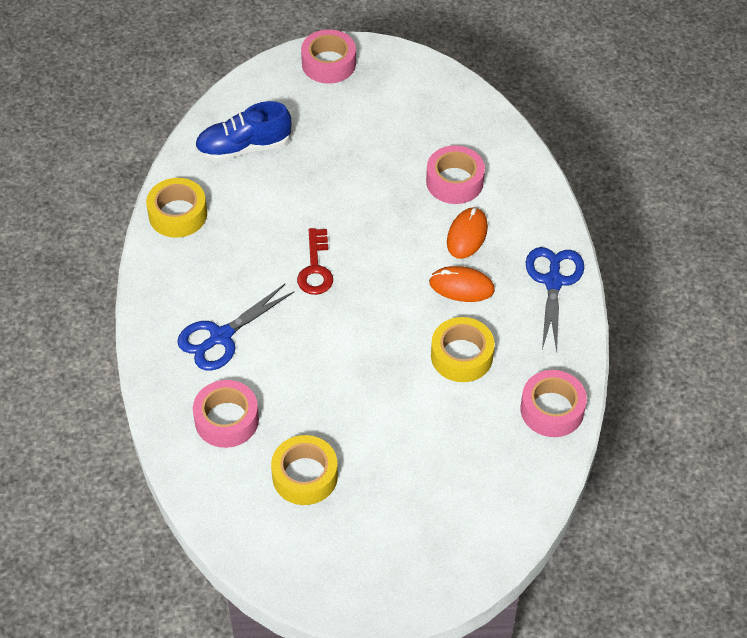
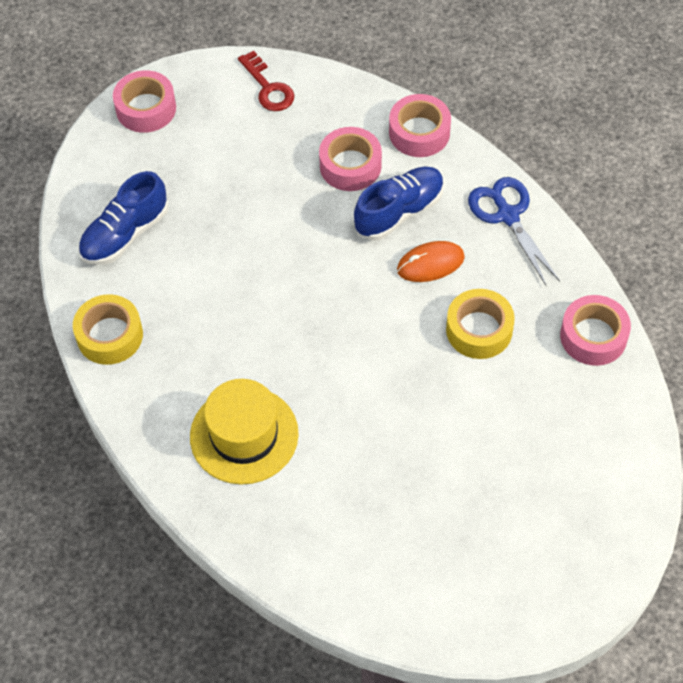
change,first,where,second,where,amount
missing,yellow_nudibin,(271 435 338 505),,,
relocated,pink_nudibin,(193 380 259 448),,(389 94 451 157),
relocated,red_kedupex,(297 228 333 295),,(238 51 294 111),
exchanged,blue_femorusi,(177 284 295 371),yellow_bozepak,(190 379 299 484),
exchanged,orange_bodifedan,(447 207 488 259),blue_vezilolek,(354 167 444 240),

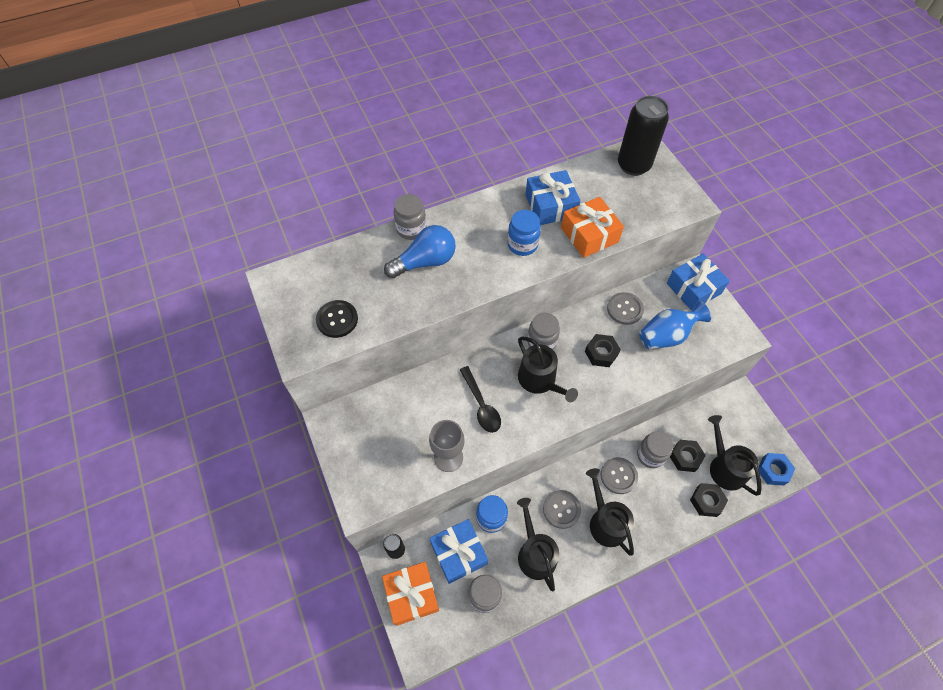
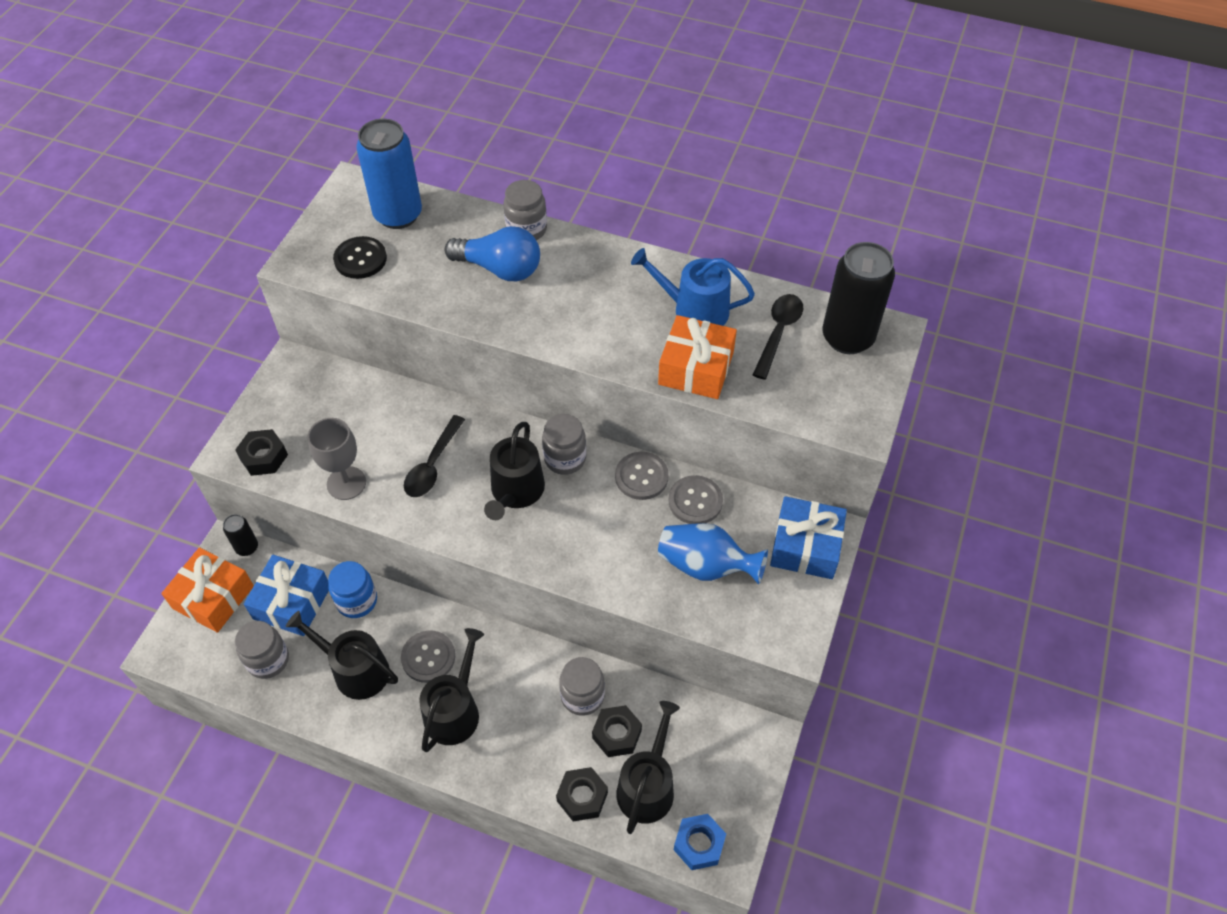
change,first,where,second,where,amount
missing,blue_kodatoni,(508 210 541 256),,,
appeared,,,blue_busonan,(356 119 422 229),
appeared,,,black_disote,(753 294 803 380),
relocated,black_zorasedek,(585 334 621 367),,(235 429 288 476),
relocated,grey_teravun,(601 457 638 494),,(615 452 669 500),
exchanged,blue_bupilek,(525 170 581 225),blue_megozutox,(631 248 755 326),
spun,black_megozutox,(517 498 559 591),,(286 611 398 700),90 degrees counterclockwise

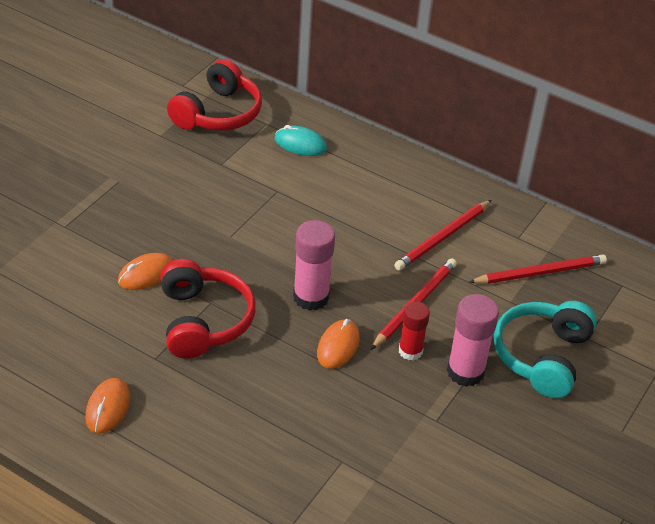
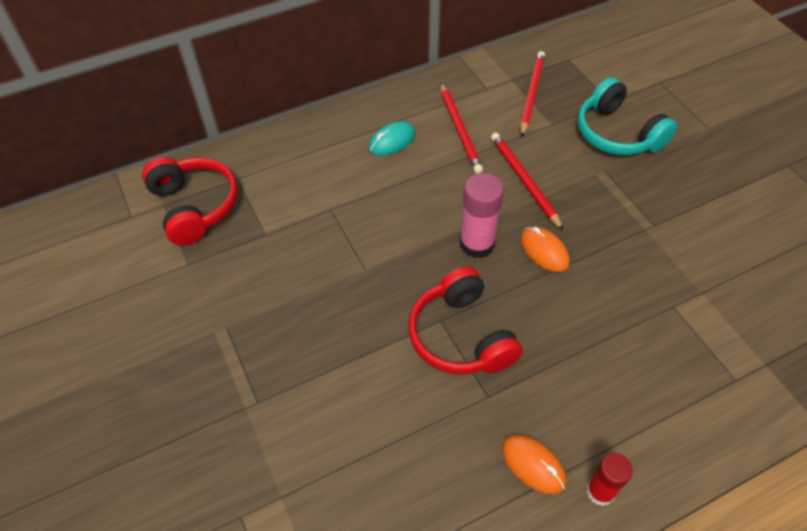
change,first,where,second,where,amount
missing,orange_bodifedan,(118 253 173 290),,,
missing,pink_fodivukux,(447 294 499 387),,,
relocated,turquoise_bodifedan,(274 125 327 156),,(369 121 415 156),
relocated,red_fodivukux,(399 302 430 360),,(587 453 633 506),
spun,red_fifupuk,(160 259 256 359),,(408 267 523 374),135 degrees counterclockwise

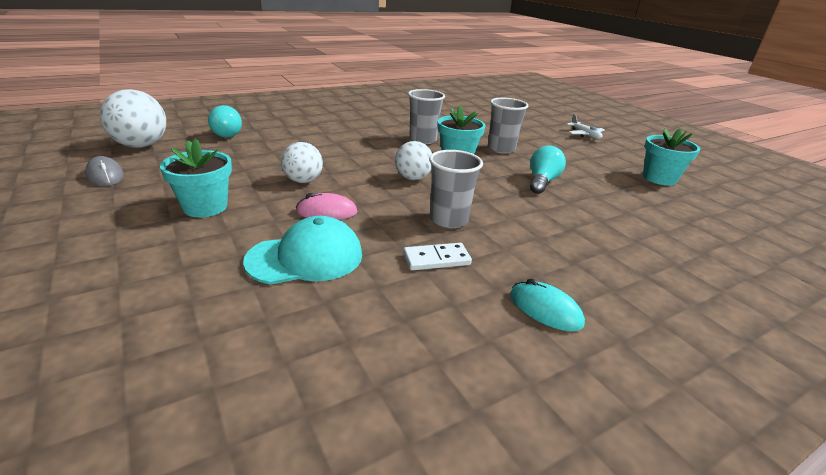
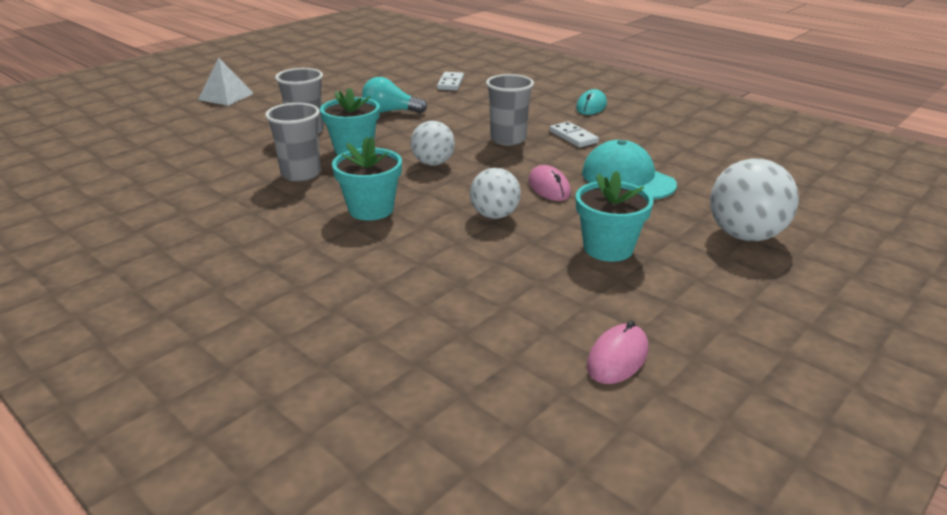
change,first,where,second,where,amount
missing,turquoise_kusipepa,(208 105 242 138),,,
appeared,,,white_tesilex,(437 72 464 90),
relocated,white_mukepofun,(100 89 166 148),,(710 158 799 241),
relocated,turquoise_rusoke,(643 128 700 186),,(332 137 402 221),
exchanged,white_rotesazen,(566 114 605 139),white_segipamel,(198 58 254 106),
colour,grey_bodifedan,(85 156 124 186),pink_bodifedan,(587 321 648 384),

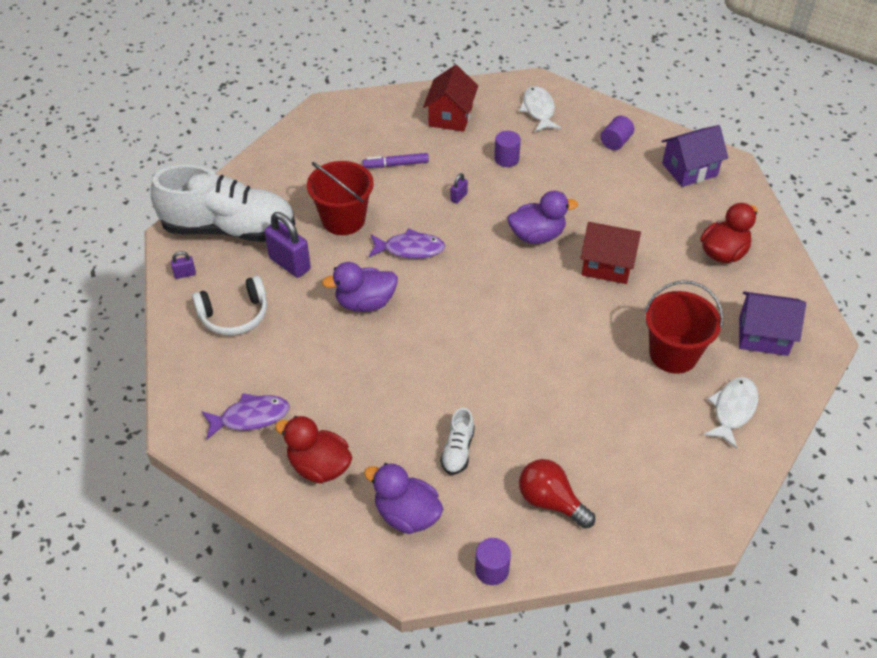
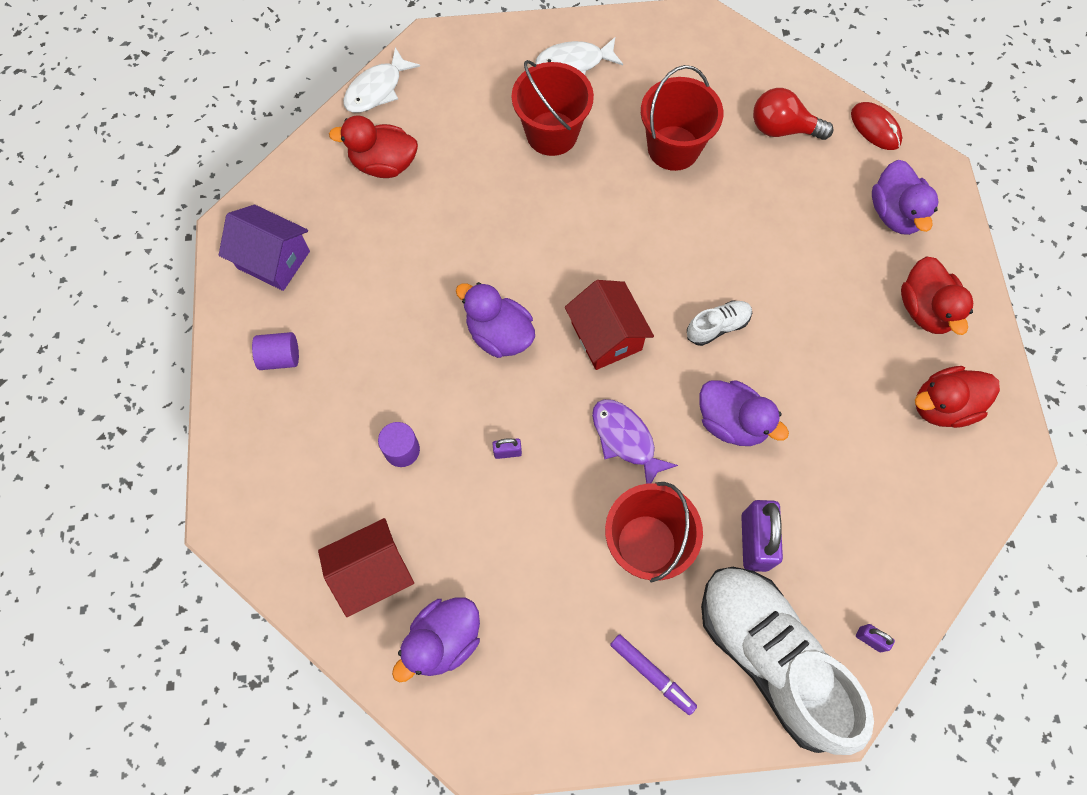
change,first,where,second,where,amount
missing,white_fifupuk,(192 276 267 335),,,
missing,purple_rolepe,(739 292 806 356),,,
appeared,,,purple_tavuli,(392 597 480 682),
appeared,,,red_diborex,(641 65 723 171),
relocated,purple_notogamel,(362 153 429 168),,(610 634 697 715),
relocated,white_vezilolek,(440 408 475 475),,(687 300 752 346),
relocated,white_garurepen,(519 86 561 132),,(343 47 420 113),
relocated,red_rolepe,(581 222 641 284),,(565 280 654 370),
exchanged,purple_garurepen,(201 393 290 440),red_tavuli,(915 366 1000 428),
exchanged,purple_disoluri,(475 538 511 585),red_bodifedan,(851 102 902 150),
spun,red_kusipepa,(519 459 595 528),,(753 88 833 140),105 degrees clockwise

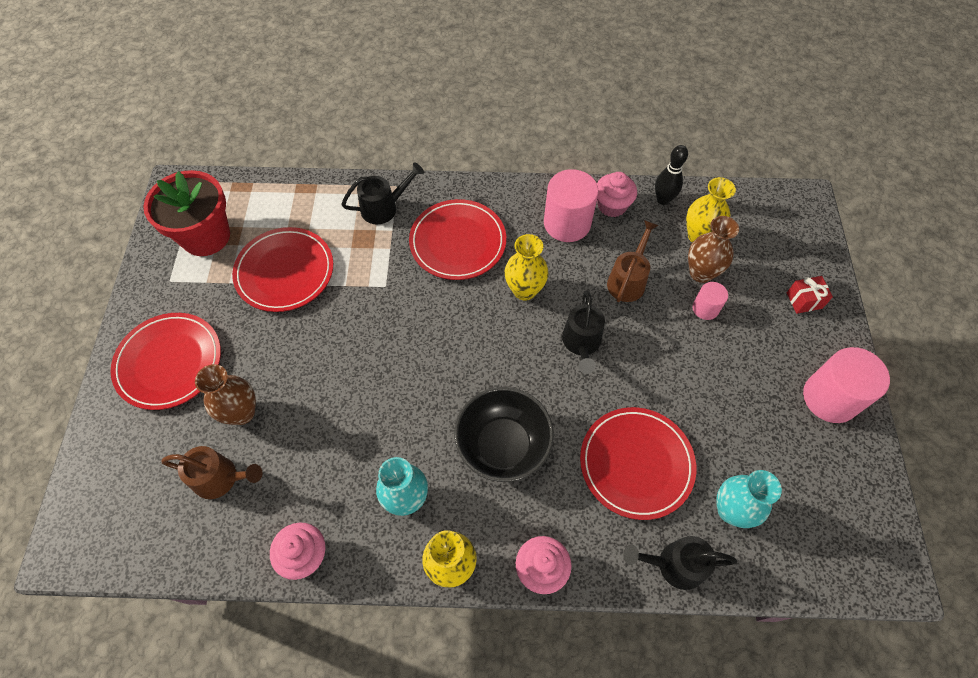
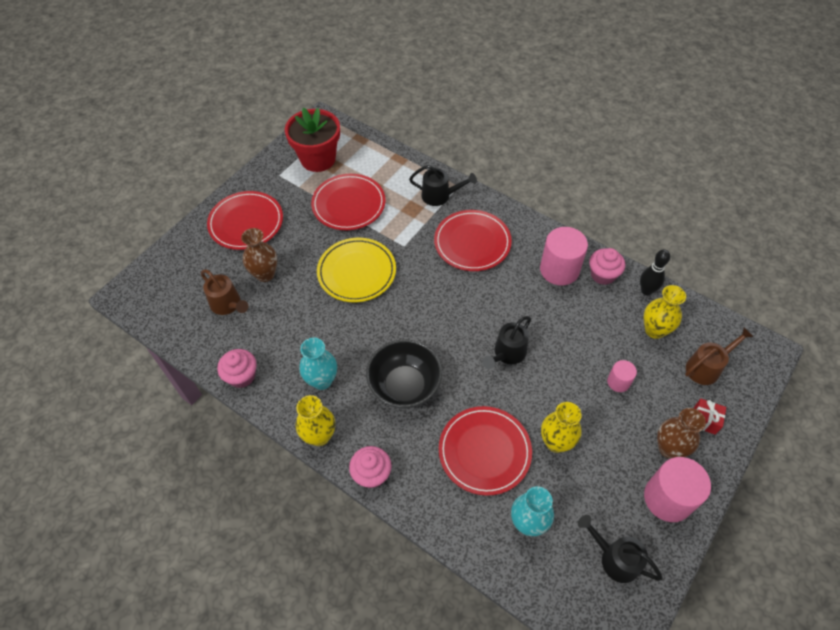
change,first,where,second,where,amount
appeared,,,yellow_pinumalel,(317 238 396 302),
relocated,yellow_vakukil,(505 234 549 301),,(541 402 582 453),
relocated,brown_megozutox,(607 220 659 302),,(685 327 754 385),
relocated,black_megozutox,(623 536 737 590),,(578 515 663 583),
relocated,brown_vakukil,(688 216 739 283),,(657 408 706 459),

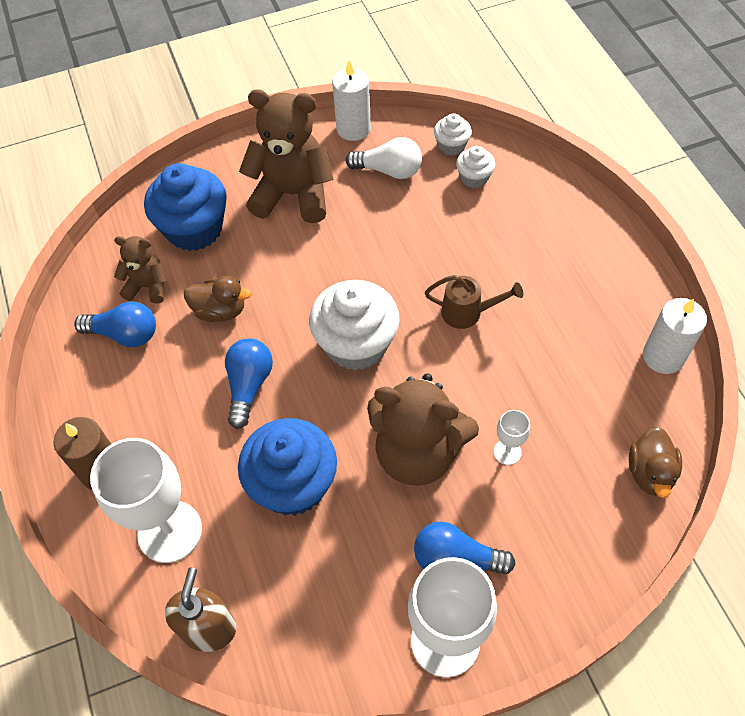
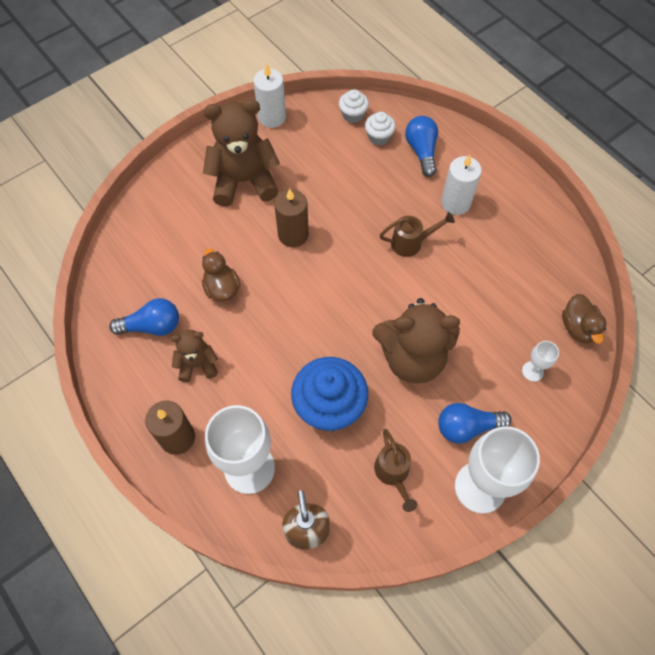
change,first,where,second,where,amount
missing,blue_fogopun,(144 163 227 251),,,
missing,white_fogopun,(309 280 400 370),,,
missing,white_kusipepa,(345 137 422 179),,,
appeared,,,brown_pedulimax,(274 188 309 247),
appeared,,,brown_megozutox,(374 429 417 512),
relocated,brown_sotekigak,(114 236 166 304),,(171 330 218 382),
relocated,blue_kusipepa,(225 338 273 429),,(405 116 438 177),
relocated,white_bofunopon,(494 410 530 465),,(522 341 559 382),
relocated,white_pedulimax,(643 298 707 374),,(441 154 482 215),
spun,brown_tavuli,(184 276 252 322),,(202 248 241 301),105 degrees counterclockwise

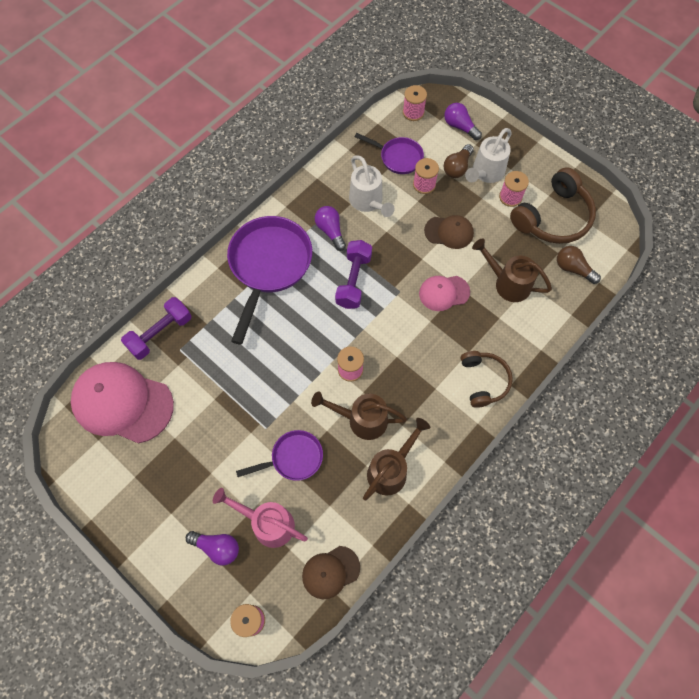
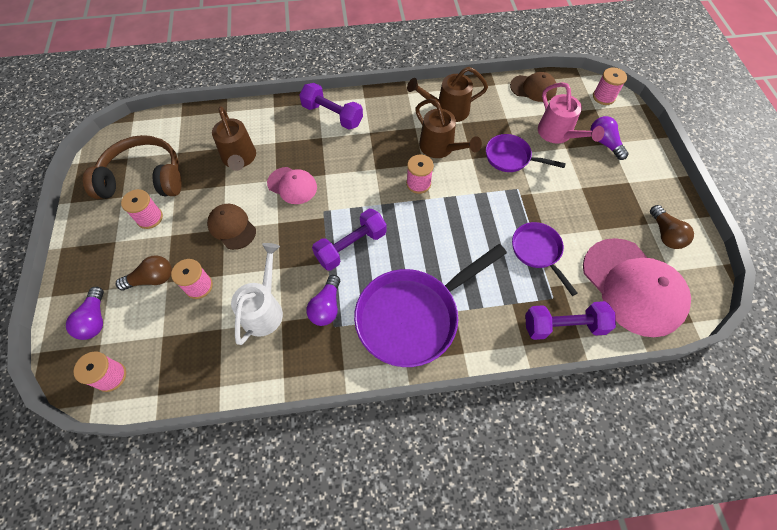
change,first,where,second,where,amount
missing,white_megozutox,(465 128 511 183),,,
relocated,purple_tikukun,(355 133 424 174),,(512 222 578 296),
relocated,brown_kusipepa,(557 246 601 284),,(650 205 694 249),
exchanged,brown_fifupuk,(461 351 513 408),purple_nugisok,(299 83 363 130),

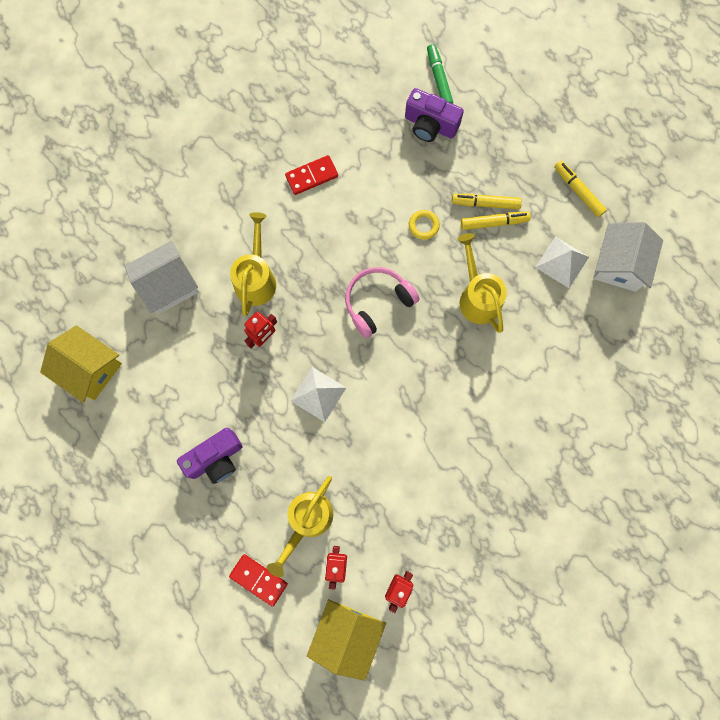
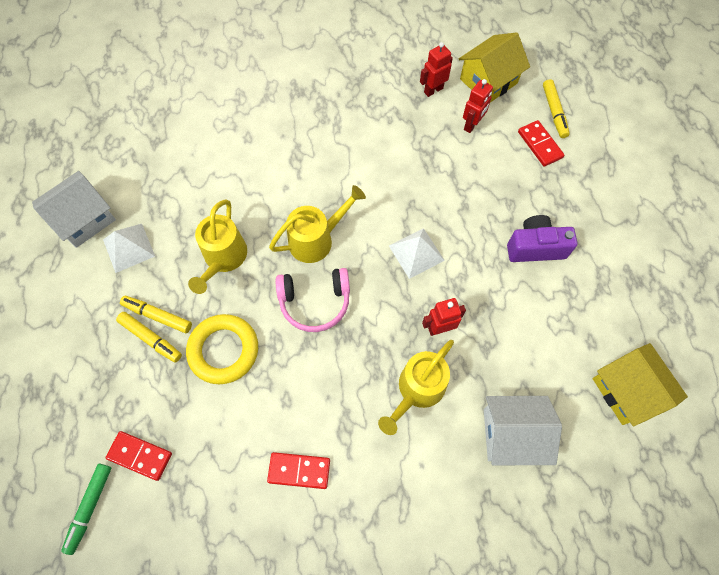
change,first,where,second,where,amount
relocated,yellow_megozutox,(267 476 333 577),,(269 185 366 263),
relocated,yellow_notogamel,(554 161 607 217),,(543 79 570 138),
exchanged,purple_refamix,(405 88 464 142),red_tesilex,(106 431 172 481),
size,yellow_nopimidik,(409 210 440 240),,(186 314 258 384),x2.05

